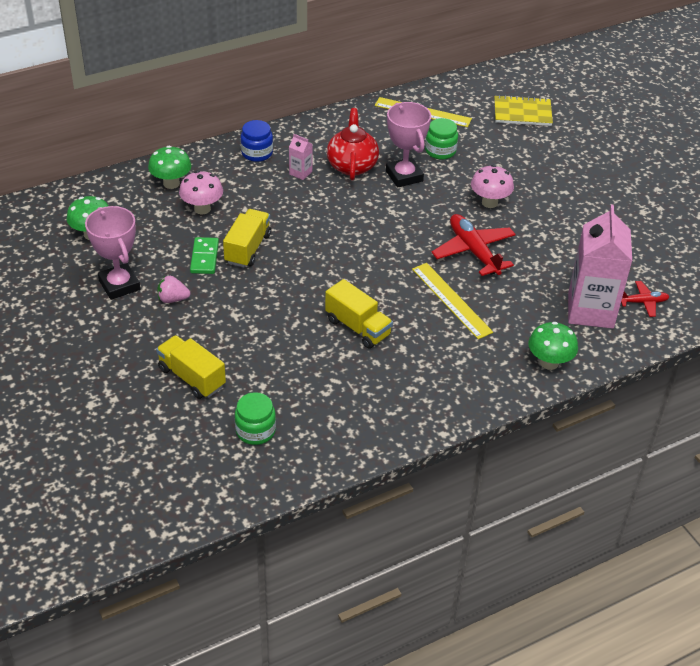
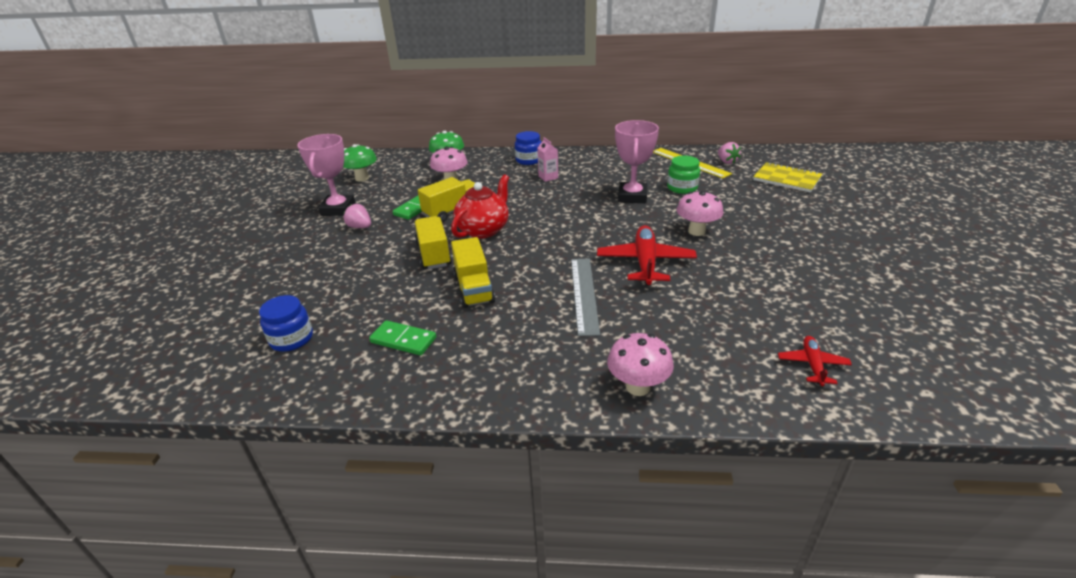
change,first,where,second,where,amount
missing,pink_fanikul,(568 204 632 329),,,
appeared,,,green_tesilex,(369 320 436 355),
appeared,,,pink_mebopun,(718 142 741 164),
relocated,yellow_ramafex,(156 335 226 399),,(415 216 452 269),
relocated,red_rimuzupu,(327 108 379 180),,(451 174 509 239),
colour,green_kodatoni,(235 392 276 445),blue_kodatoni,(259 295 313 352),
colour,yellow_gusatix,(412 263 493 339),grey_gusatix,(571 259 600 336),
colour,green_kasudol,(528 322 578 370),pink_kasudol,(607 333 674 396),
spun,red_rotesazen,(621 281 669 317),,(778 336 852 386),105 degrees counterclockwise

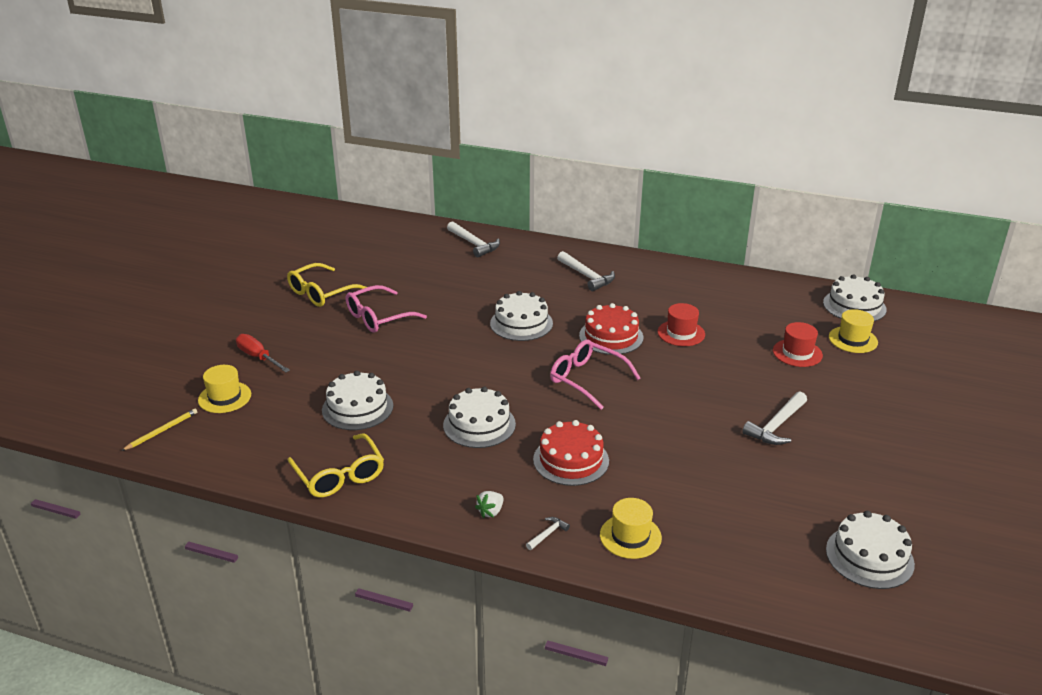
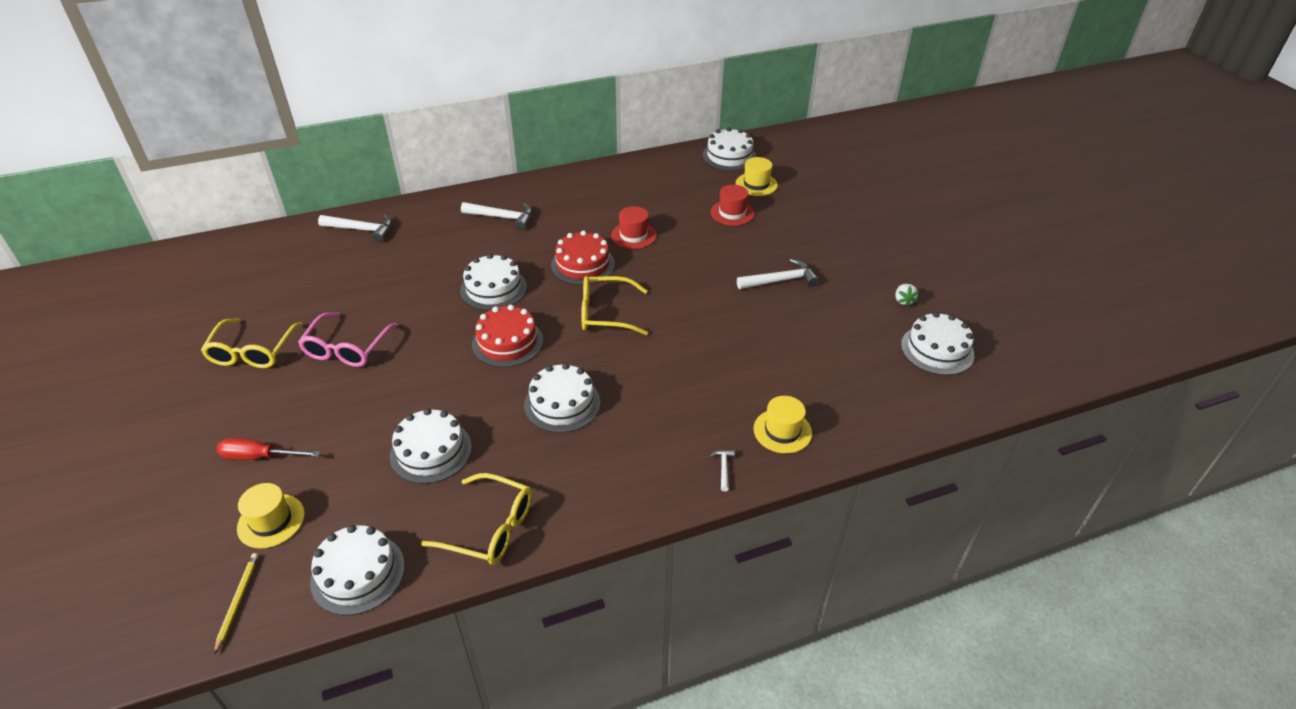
change,first,where,second,where,amount
appeared,,,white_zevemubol,(310 525 405 615),
relocated,white_mebopun,(475 491 504 518),,(895 284 919 307),
relocated,red_zevemubol,(533 420 609 486),,(472 305 543 367),
colour,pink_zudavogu,(550 339 640 410),yellow_zudavogu,(581 276 648 335),
spun,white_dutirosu,(742 392 807 445),,(737 259 819 289),105 degrees counterclockwise

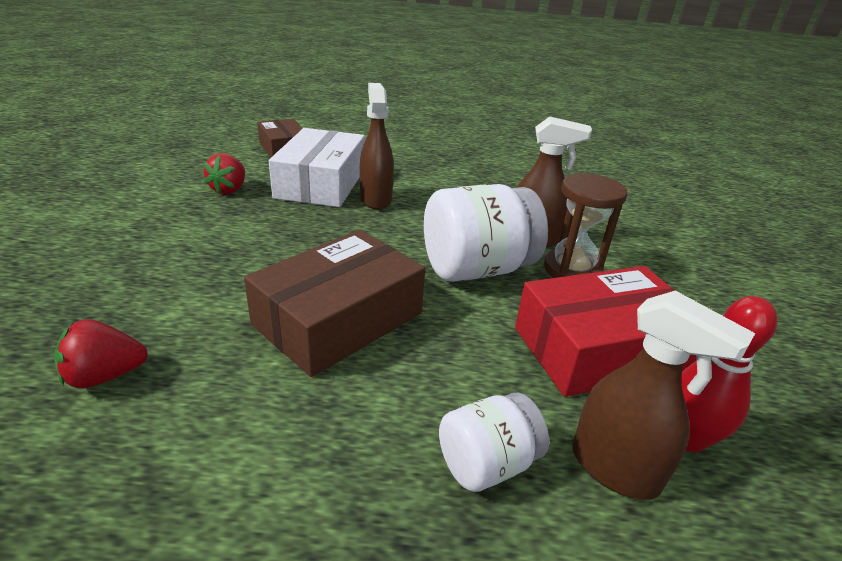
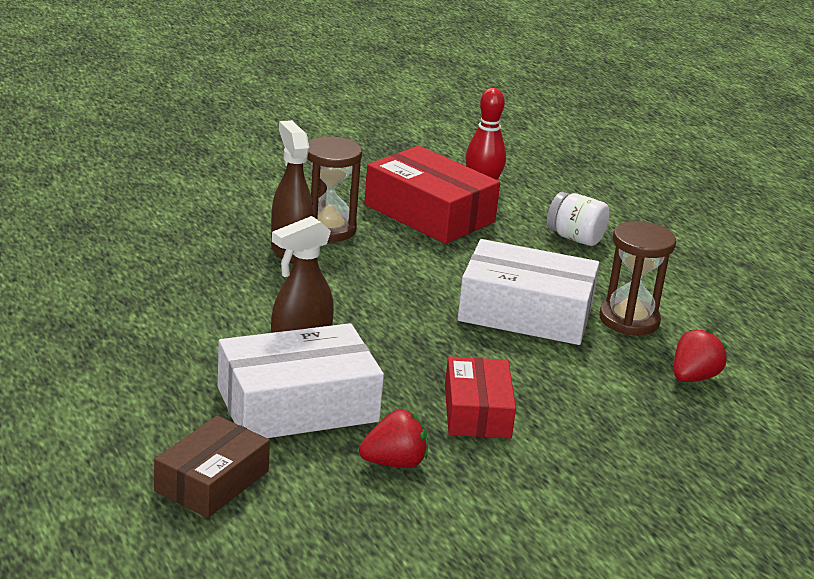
change,first,where,second,where,amount
missing,white_kodatoni,(424 184 548 282),,,
missing,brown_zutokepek,(573 290 755 500),,,
appeared,,,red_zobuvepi,(445 356 516 439),
appeared,,,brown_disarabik,(600 221 676 335),
colour,brown_zobuvepi,(244 230 425 377),white_zobuvepi,(457 239 599 345),
spun,red_mebopun,(54 319 148 389),,(674 329 727 382),90 degrees counterclockwise

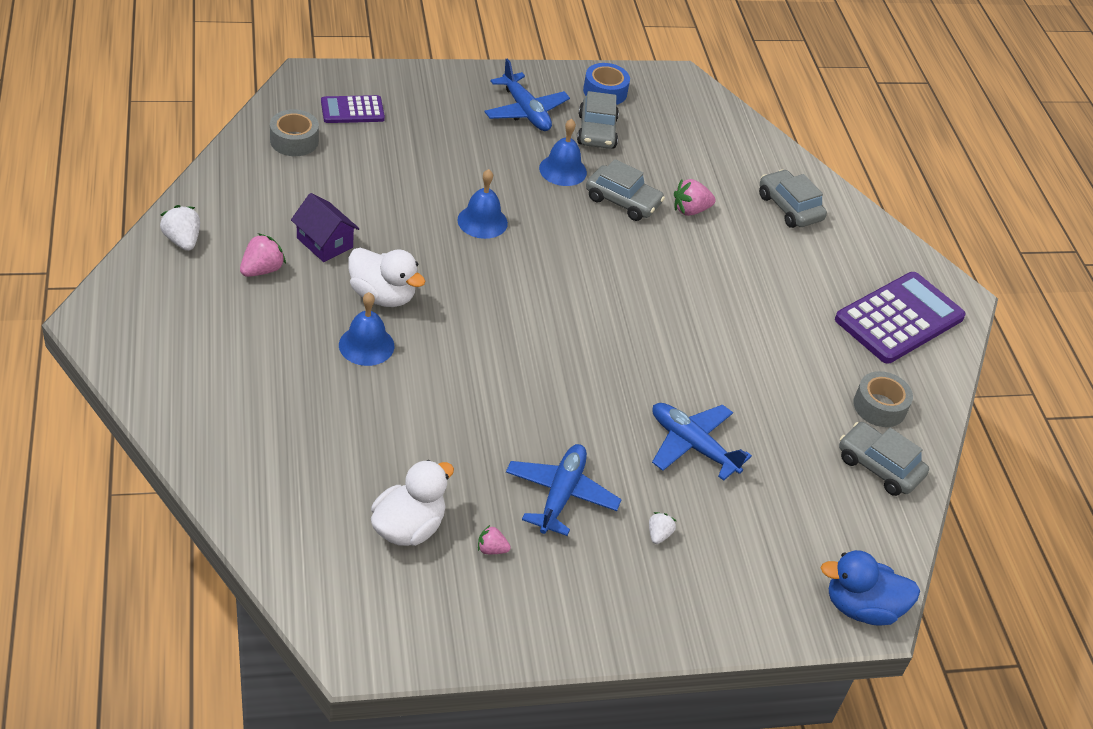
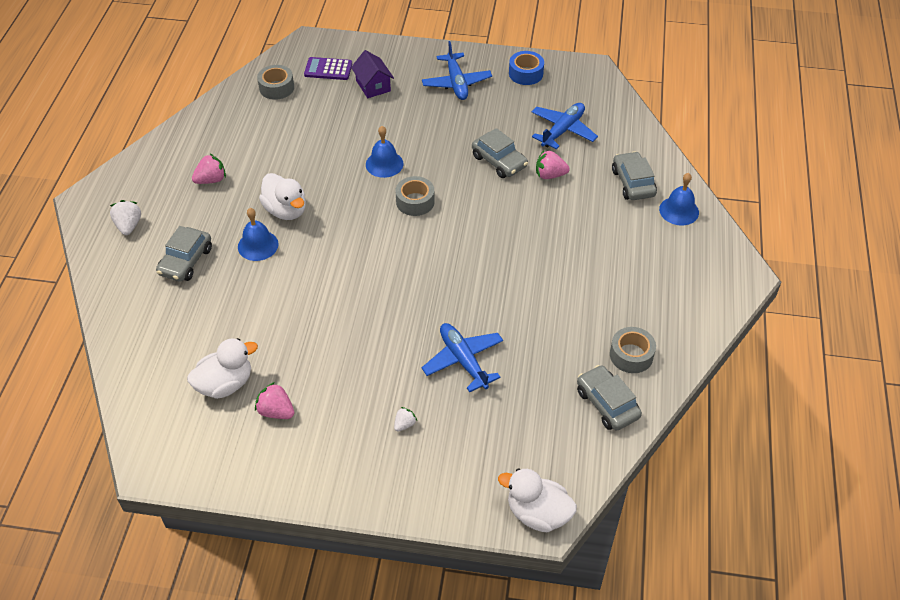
change,first,where,second,where,amount
missing,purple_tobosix,(835 272 966 364),,,
appeared,,,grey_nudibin,(395 176 435 216),
relocated,white_mebopun,(160 205 200 251),,(110 200 141 235),
relocated,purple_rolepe,(291 193 359 262),,(351 50 394 98),
relocated,blue_rotesazen,(506 444 622 536),,(532 103 598 149),
relocated,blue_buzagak,(539 119 587 186),,(659 173 699 226),
relocated,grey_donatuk,(577 91 619 149),,(156 226 212 282),
colour,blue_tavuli,(821 550 920 626),white_tavuli,(498 469 577 533),
size,pink_mebopun,(478 525 511 554),,(255 382 294 419),x1.64

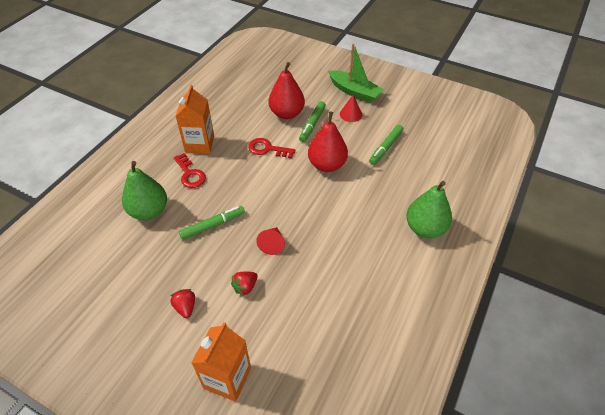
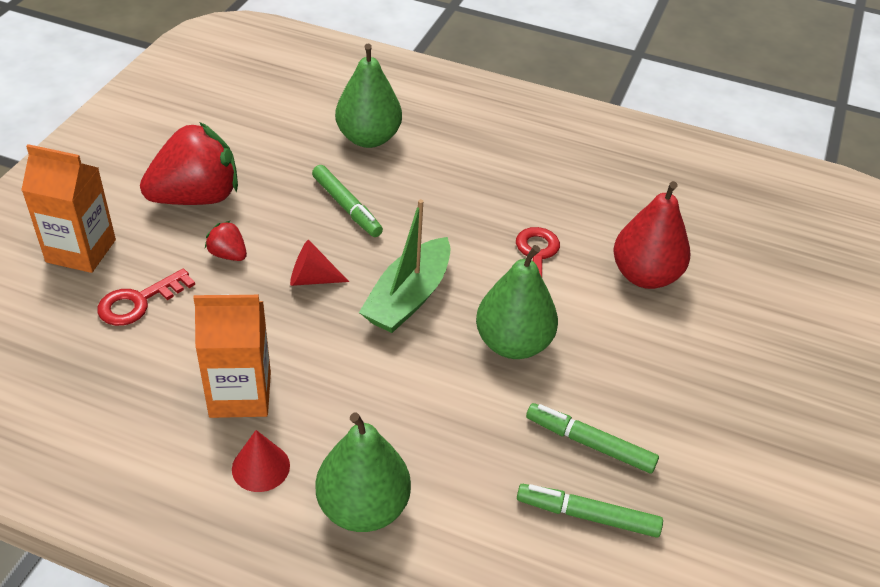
change,first,where,second,where,amount
relocated,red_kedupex,(173 153 206 188),,(97 269 195 326),
relocated,orange_fanikul,(176 85 214 153),,(193 295 271 418),
relocated,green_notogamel,(299 101 326 142),,(517 484 663 538),
relocated,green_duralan,(328 43 384 103),,(359 199 451 333),
relocated,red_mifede,(340 95 362 122),,(232 430 290 492),
colour,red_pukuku,(308 112 348 172),green_pukuku,(476 245 558 359),
size,red_mebopun,(170 289 195 318),,(140 122 238 205),x2.28

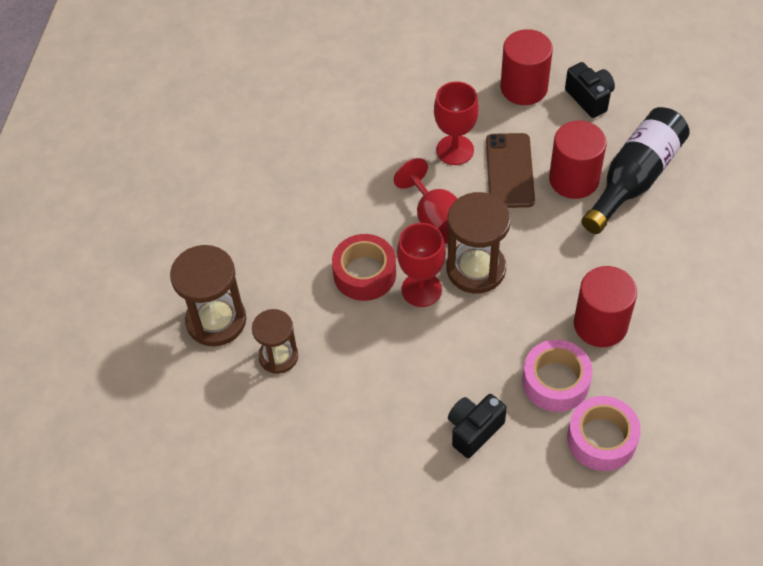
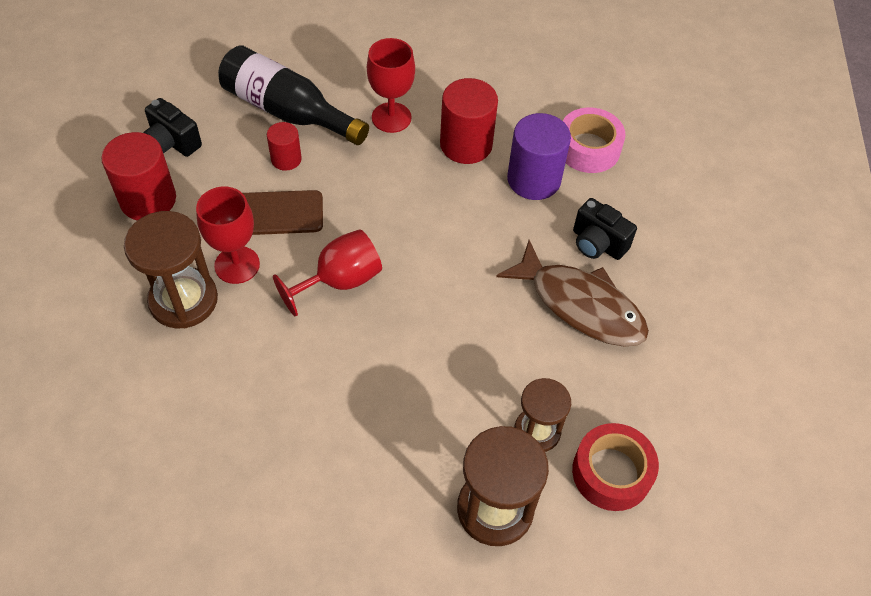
change,first,where,second,where,amount
appeared,,,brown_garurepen,(496 240 649 346),
relocated,red_nudibin,(332 234 396 301),,(572 423 659 511),
relocated,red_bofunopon,(397 223 446 307),,(367 38 415 133),
relocated,brown_disarabik,(447 192 511 293),,(124 211 218 329),
exchanged,pink_nudibin,(522 340 593 412),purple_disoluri,(507 113 571 200),
spun,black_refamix,(565 62 615 118),,(143 98 202 157),105 degrees counterclockwise
size,red_disoluri,(549 121 607 199),,(267 122 302 171),x0.57

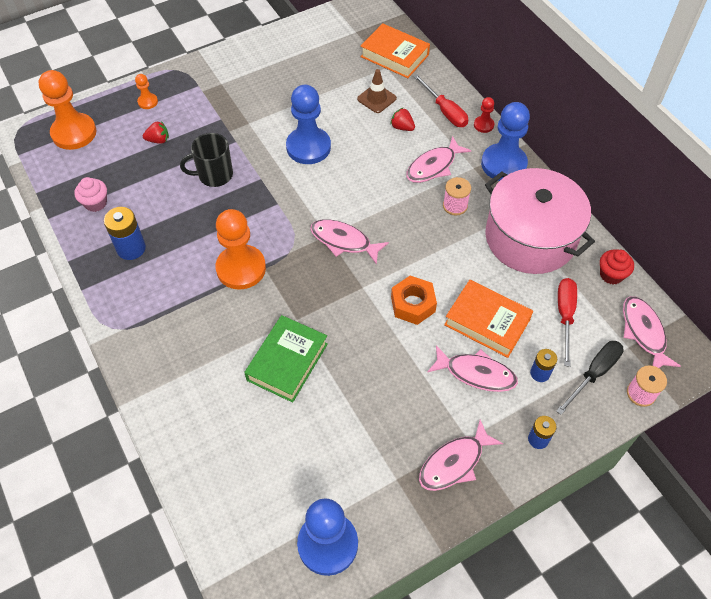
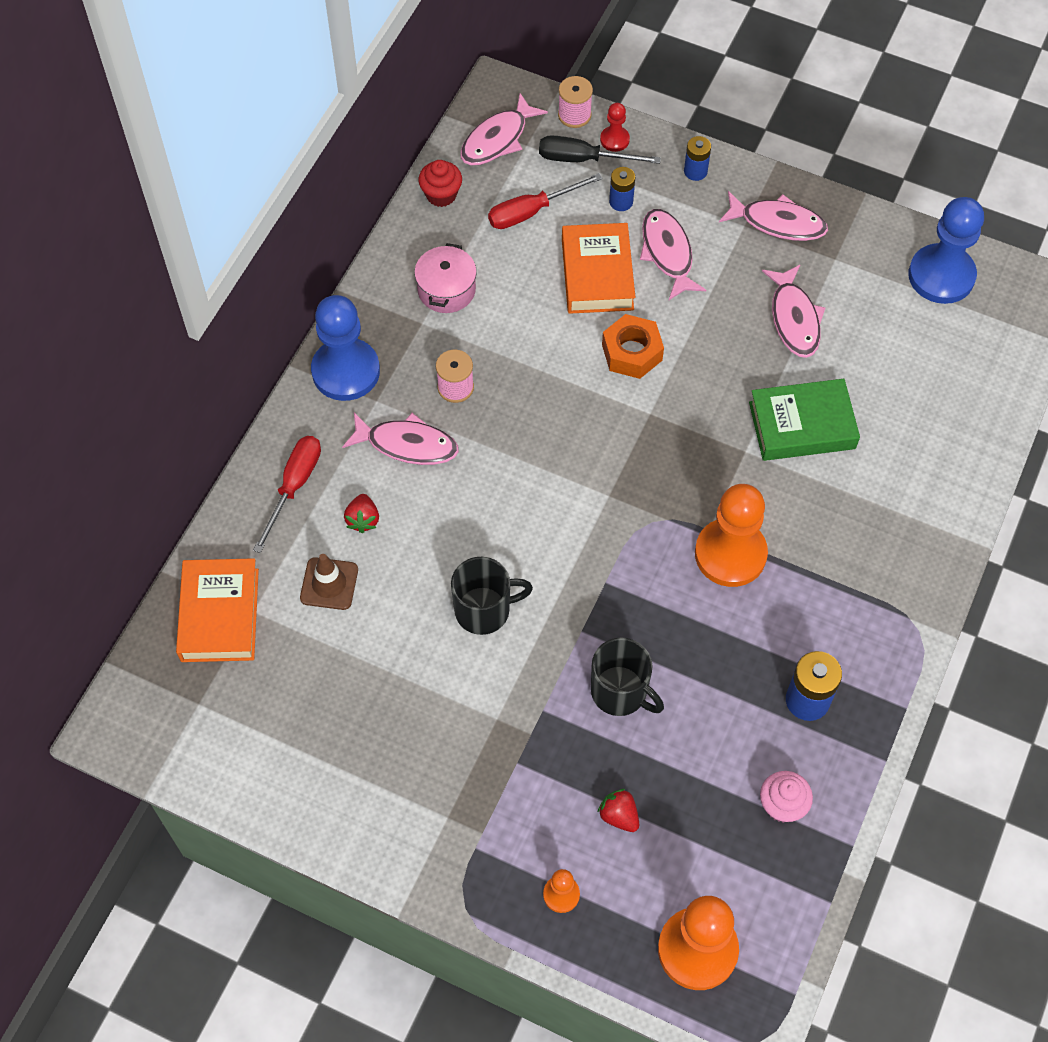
change,first,where,second,where,amount
relocated,pink_garurepen,(310 219 389 265),,(762 265 825 358),
relocated,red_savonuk,(474 97 494 133),,(600 103 630 152),
exchanged,blue_savonuk,(286 85 331 164),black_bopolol,(451 557 533 635),
size,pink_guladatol,(485 168 595 274),,(414 243 477 313),x0.46

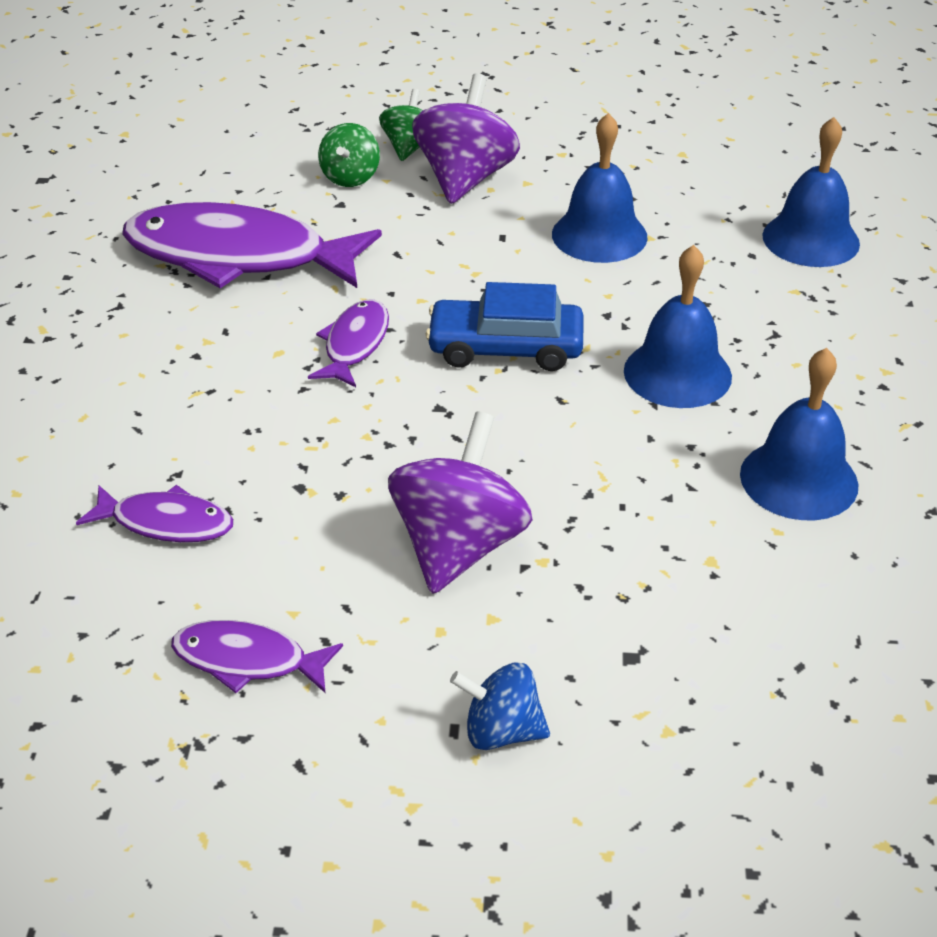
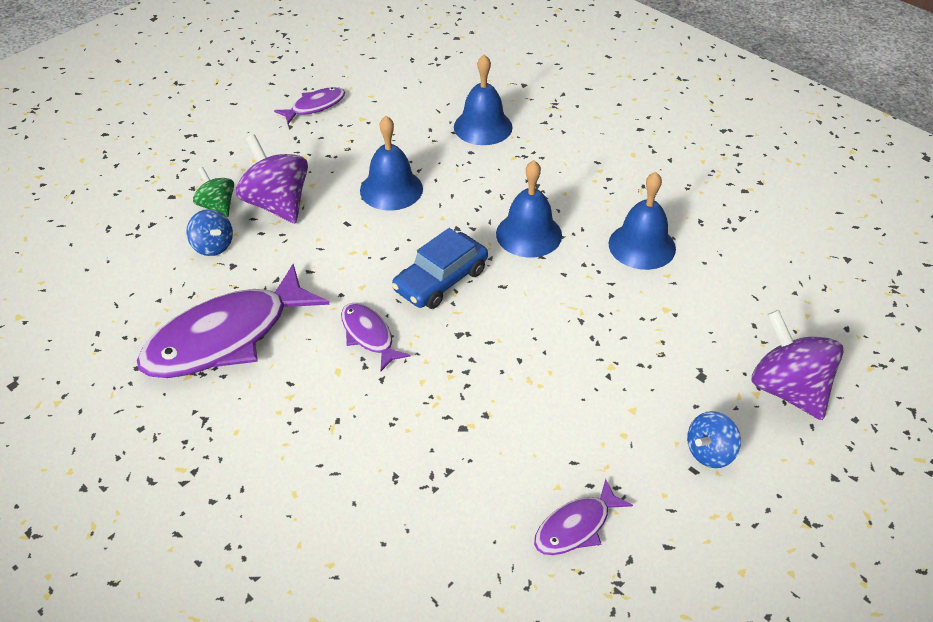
change,first,where,second,where,amount
relocated,purple_garurepen,(76 485 233 542),,(274 87 345 124),
relocated,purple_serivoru,(388 412 533 594),,(752 310 844 420),
colour,green_serivoru,(318 123 380 187),blue_serivoru,(186 209 233 256),

